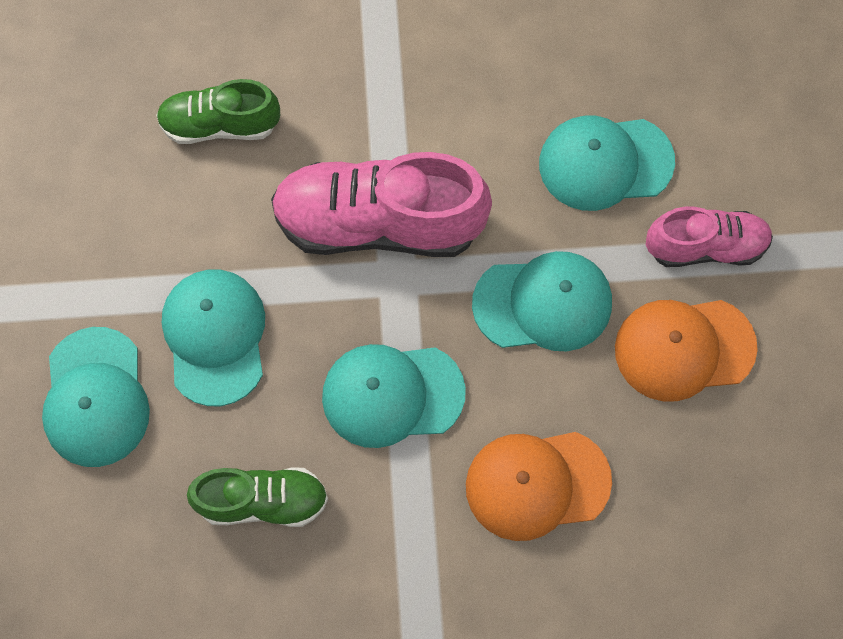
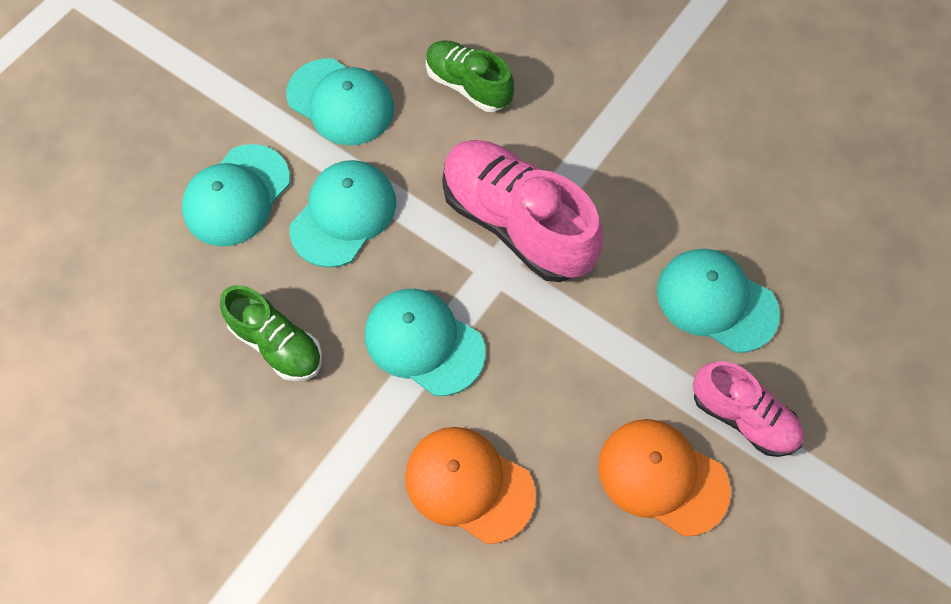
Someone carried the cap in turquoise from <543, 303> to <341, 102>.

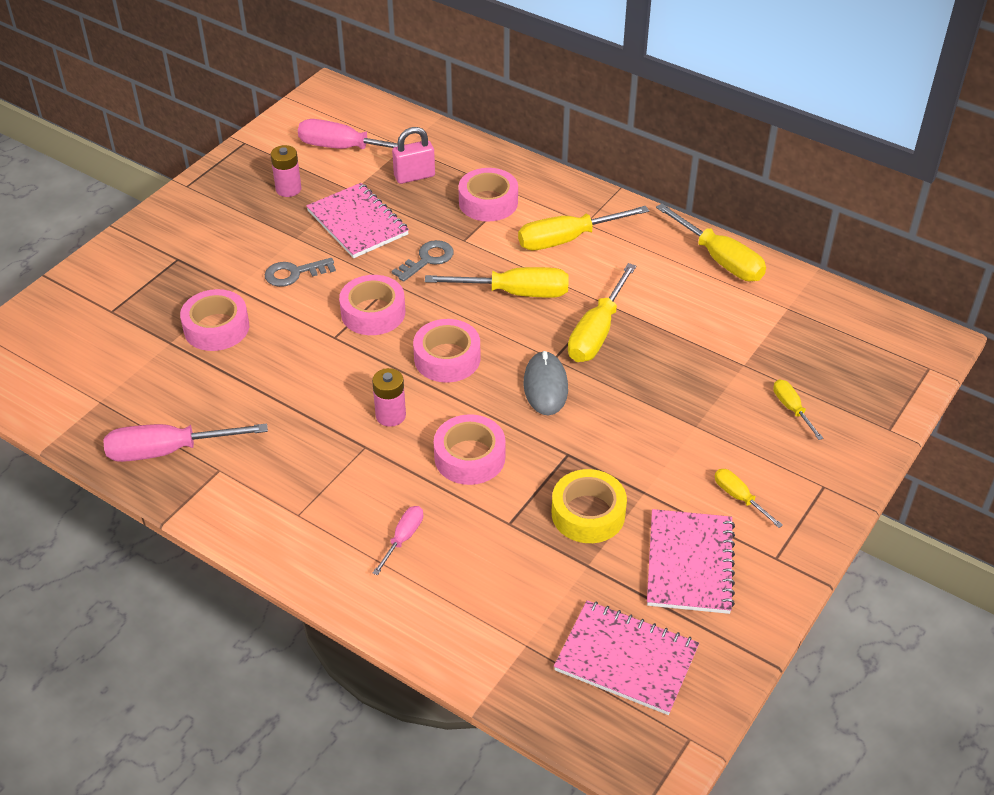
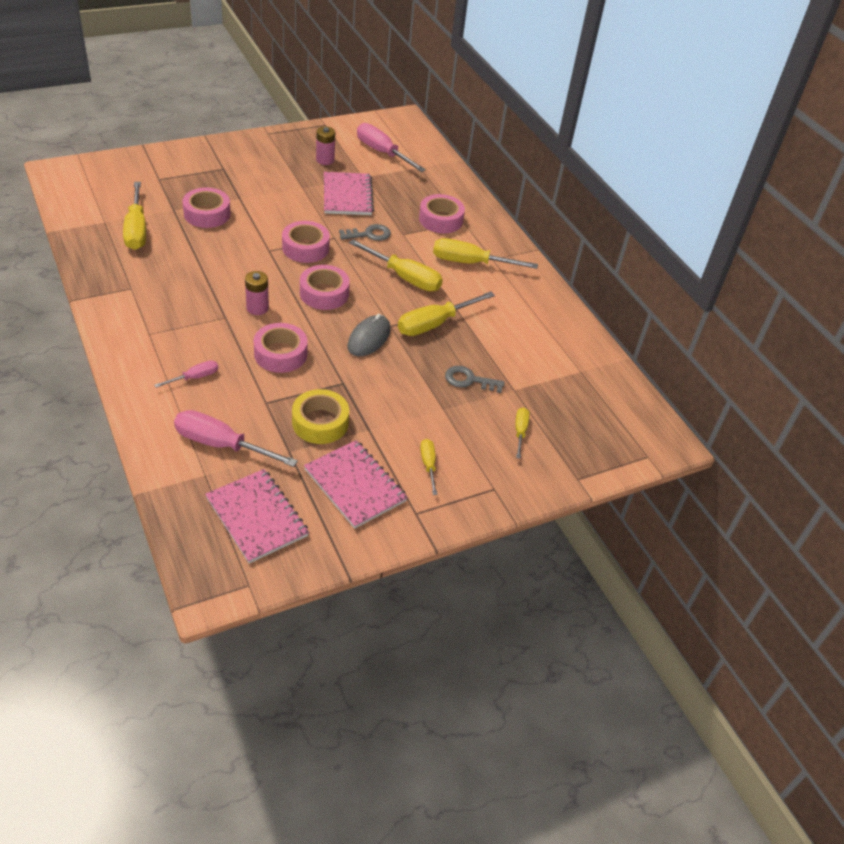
Someone carried the screwdriver in yellow from <719, 259> to <136, 229>. Someone carried the screwdriver in pink from <168, 451> to <221, 445>. Someone rotated the notebook in pink at <690, 563> by 75 degrees counterclockwise. Someone carried the key in grey from <294, 273> to <469, 380>. Someone took away the padlock in pink at <414, 176>.

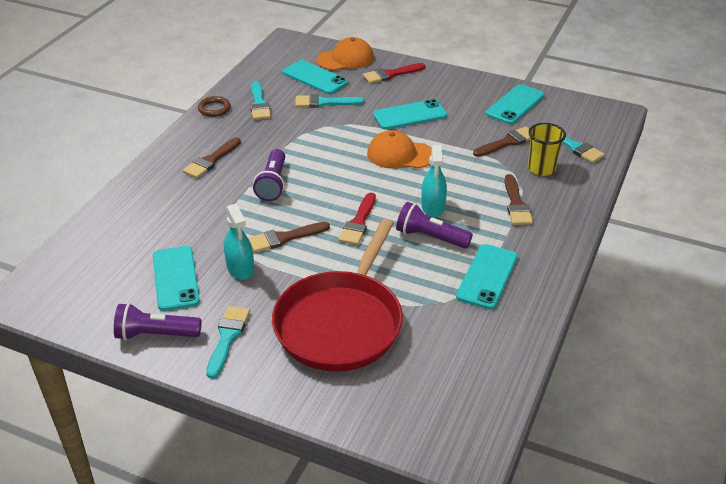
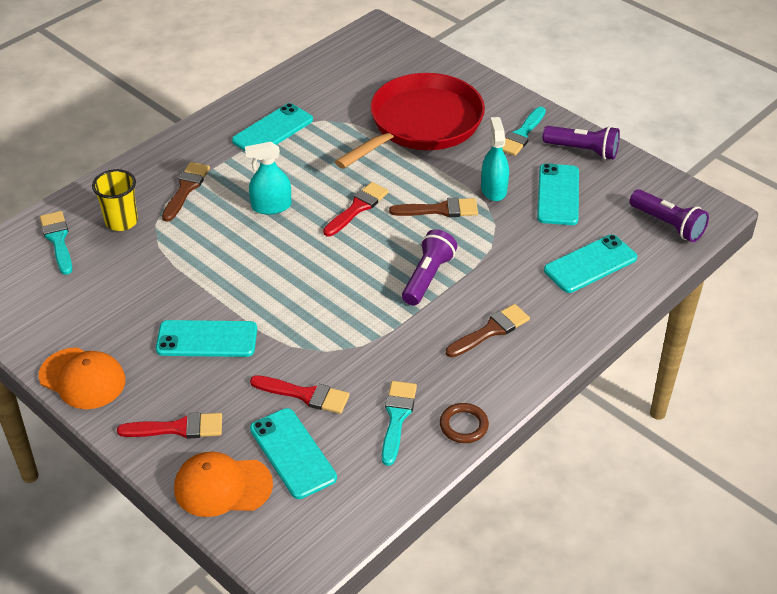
Someone carried the cap in orange from <400, 154> to <82, 378>. Someone rotated the spray bottle in turquoise at <433, 207> by 120 degrees counterclockwise. Someone repainted the brush in turquoise at <324, 102>, which became the brush in red at <305, 395>. Someone carried the phone in turquoise from <515, 105> to <590, 264>. Someone carried the flashlight in purple from <430, 237> to <668, 225>. Someone took away the brush in brown at <507, 142>.

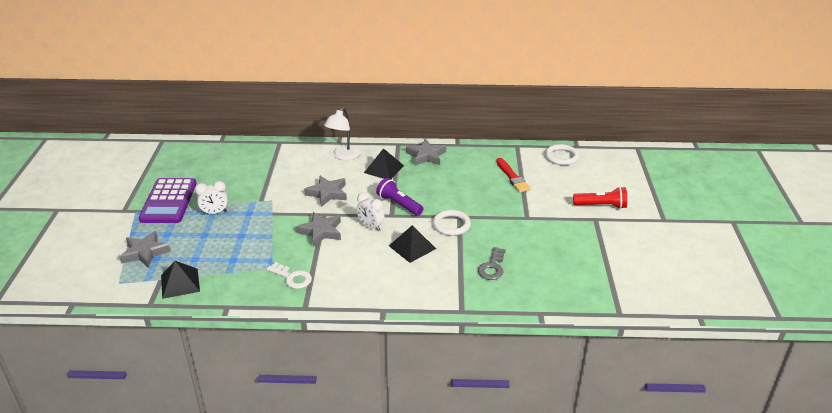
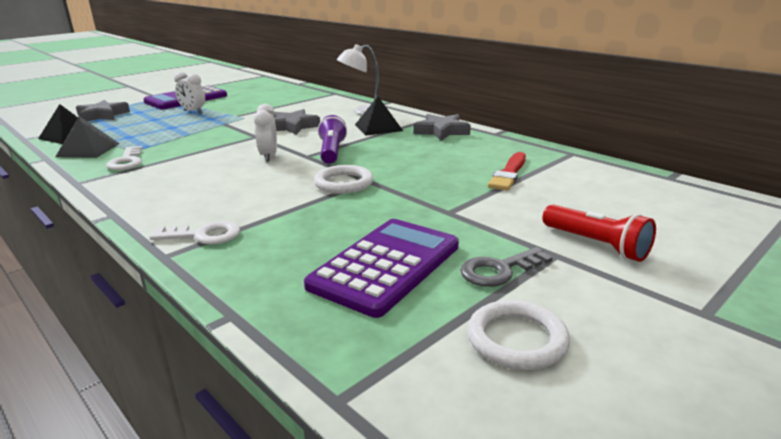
Someone carried the pyramid in black from <412, 247> to <88, 150>. Someone put down the key in white at <203, 235>. Someone put down the calculator in purple at <385, 266>. Someone carried the key in grey from <492, 267> to <499, 270>. Someone carried the ring in white from <561, 157> to <516, 339>. Someone took away the star in grey at <321, 231>.

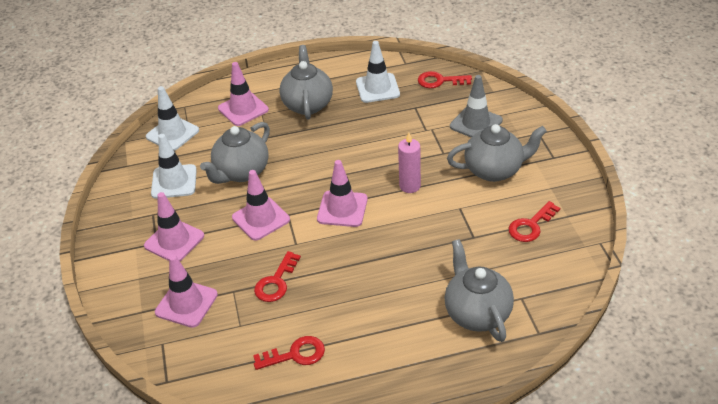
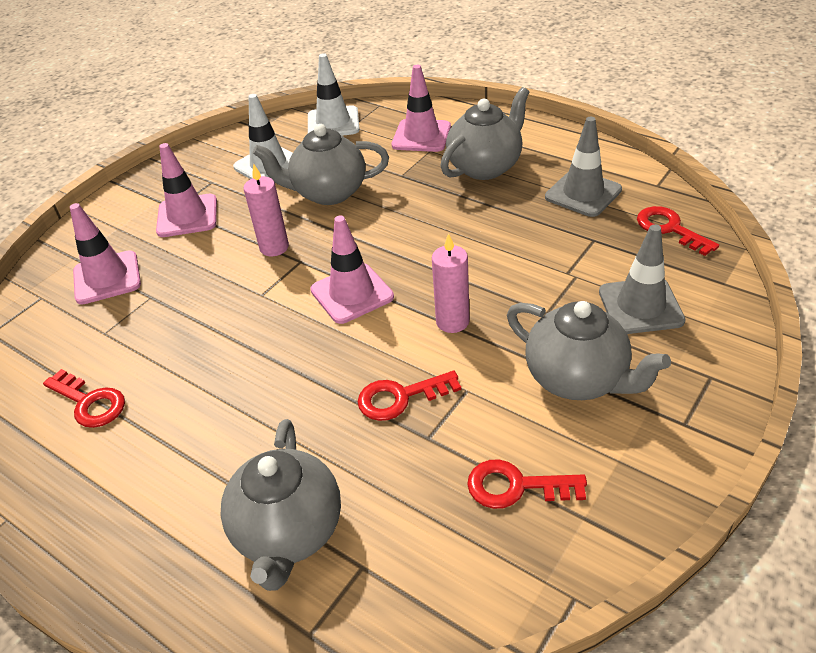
Someone rotated the teapot in grey at <477, 313> by 150 degrees clockwise. Someone swapped the traffic cone in pink at <261, 218> for the candle in pink at <274, 247>. Someone carried the key in red from <276, 282> to <400, 397>. Someone repainted the traffic cone in white at <377, 88>, which became the traffic cone in grey at <583, 193>.

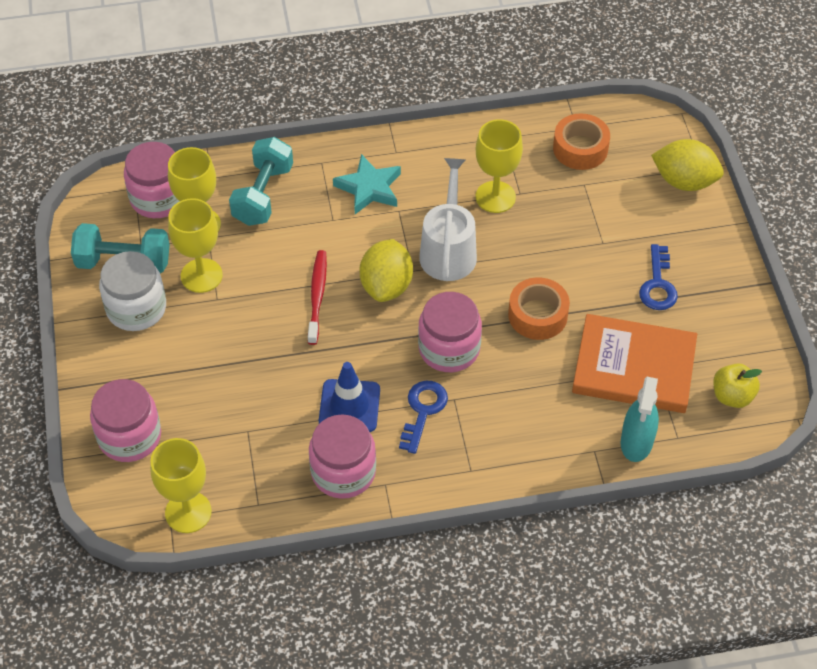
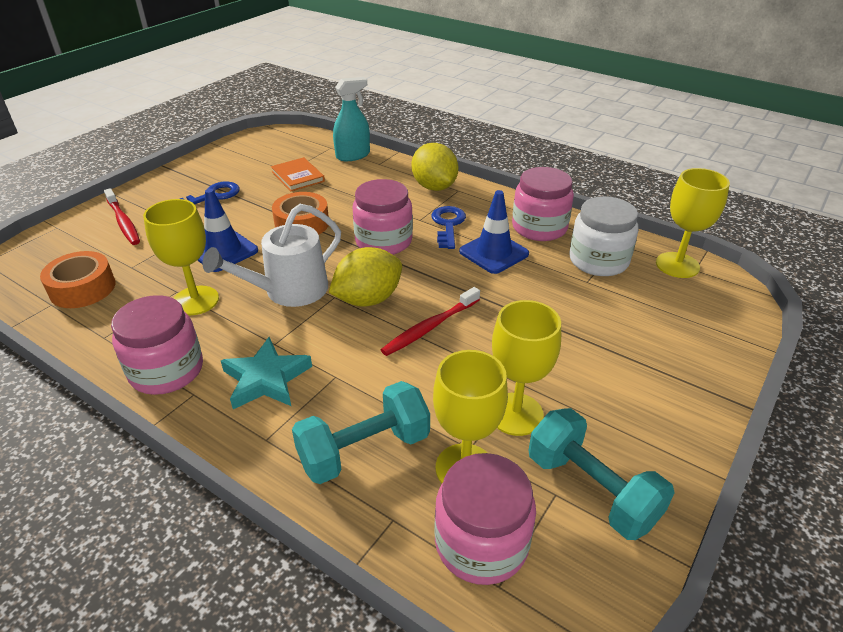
Someone put down the toothbrush in red at <123, 222>. Someone carried the jar in pink from <129, 436> to <166, 370>. Someone put down the traffic cone in blue at <223, 251>. Someone scaled the book in orange at <634, 367> by 0.53. Someone carried the lemon in yellow from <684, 181> to <434, 187>. Someone rotated the key in blue at <423, 411> by 120 degrees clockwise. Someone carried the jar in white from <136, 308> to <598, 260>. Someone took away the apple in yellow at <732, 396>.

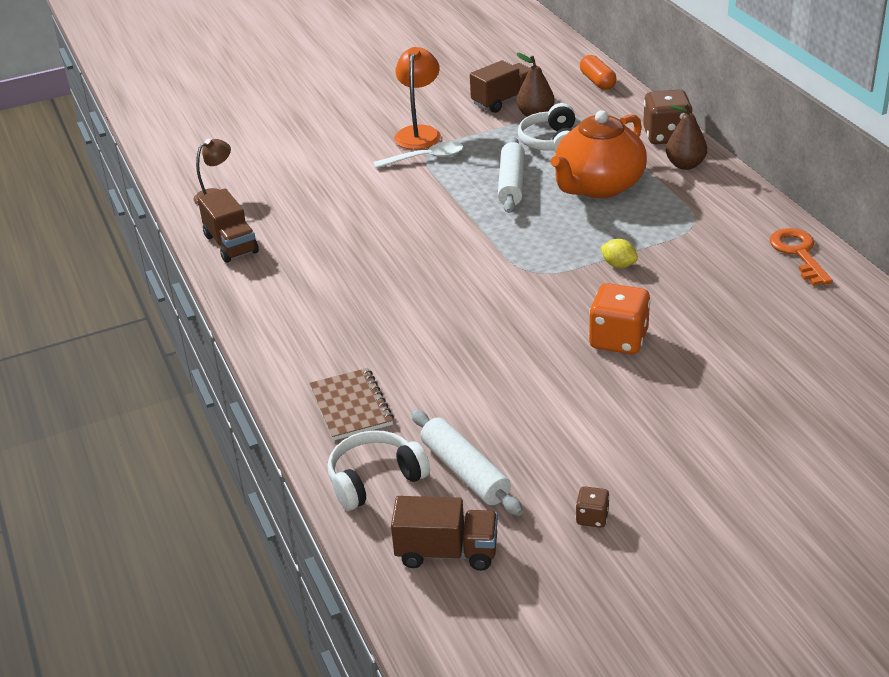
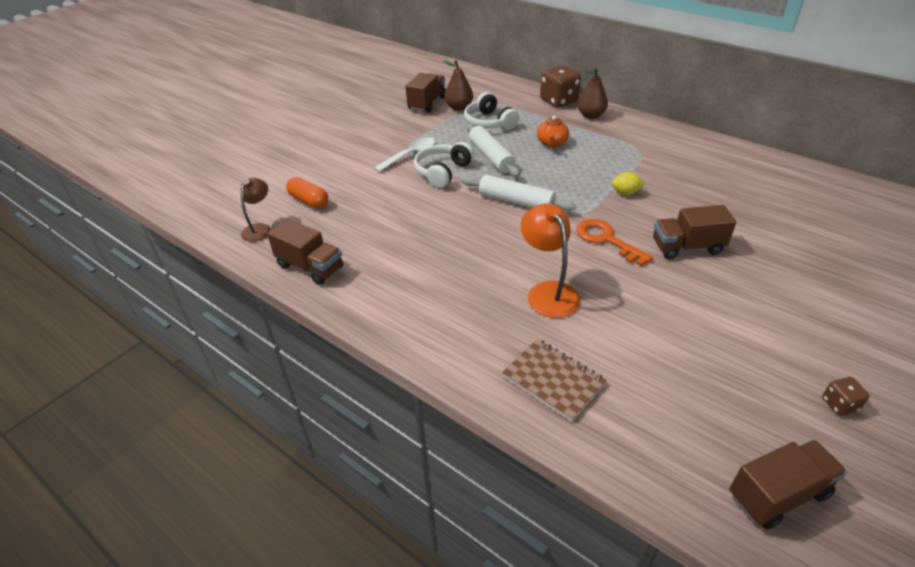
Someone carried the capsule in orange from <597, 81> to <309, 201>. Someone carried the headphones in white from <375, 479> to <442, 172>. Someone carried the rolling pin in white from <465, 471> to <516, 201>. Someone carried the lamp in orange from <419, 133> to <548, 292>. Someone scaled the teapot in orange at <598, 186> by 0.47. Someone carried the key in orange from <798, 253> to <606, 240>. Someone swapped the dice in orange at <618, 340> for the truck in brown at <687, 247>.

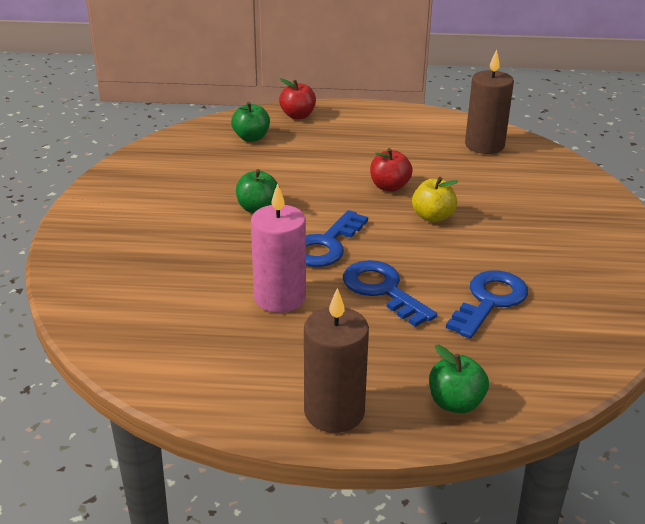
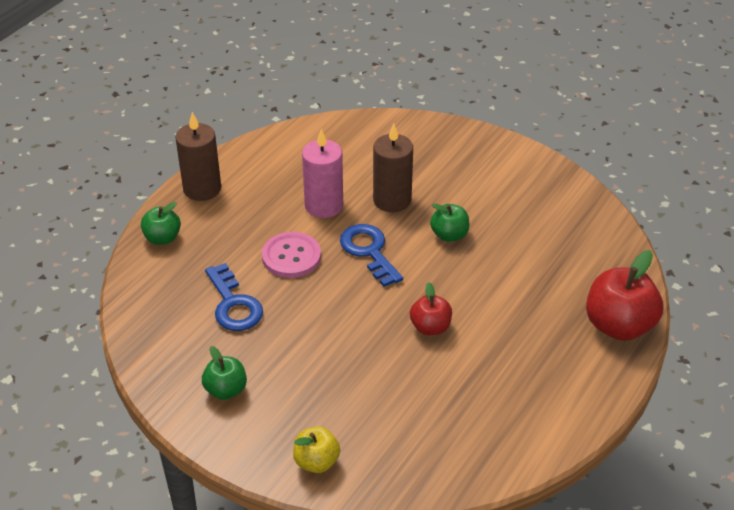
Someone carried the apple in green from <251, 138> to <226, 390>. Someone swapped the key in blue at <382, 290> for the button in pink at <291, 256>. Someone carried the apple in yellow from <433, 217> to <316, 461>. Someone carried the candle in brown from <484, 145> to <392, 200>. Someone scaled the apple in red at <298, 115> by 1.76.

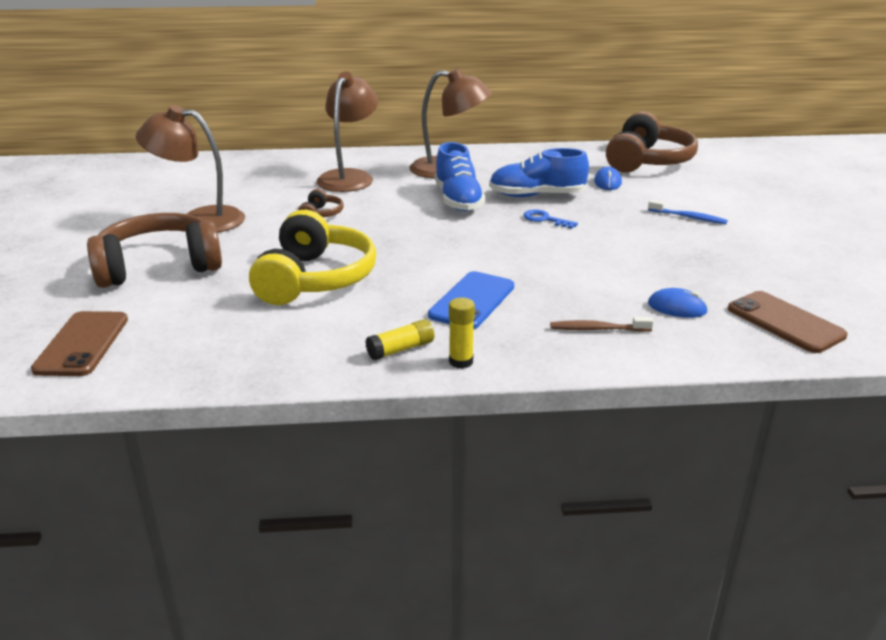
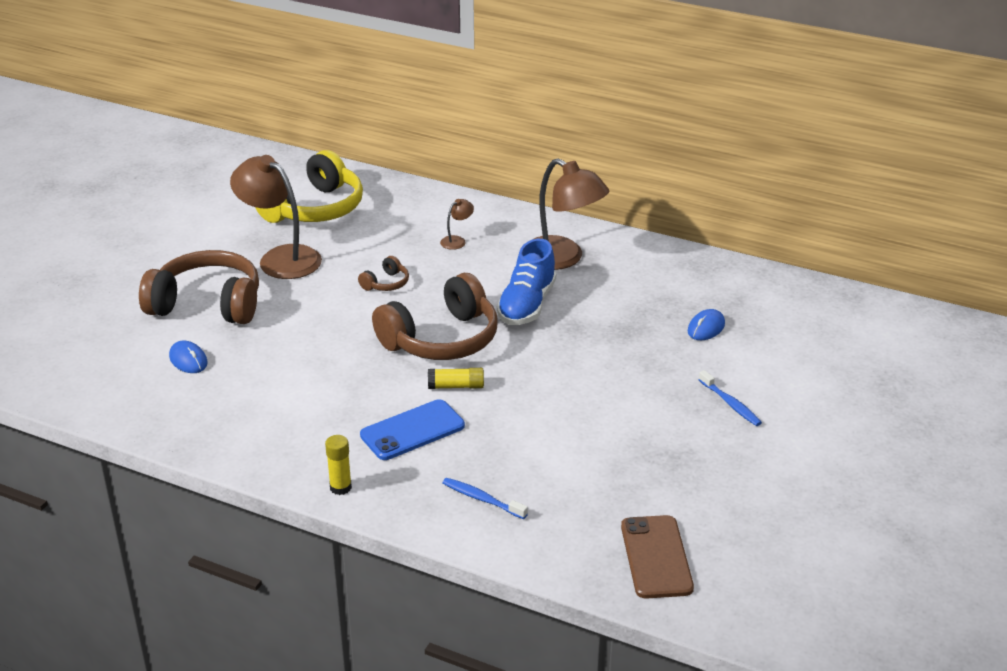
Someone carried the mouse in blue from <677, 308> to <188, 360>. Someone carried the headphones in yellow from <315, 279> to <314, 209>. Someone carried the headphones in brown from <647, 161> to <441, 339>. Someone carried the glue stick in yellow from <400, 349> to <456, 386>. Someone scaled the lamp in brown at <349, 177> by 0.42. Someone repainted the toothbrush in brown at <597, 329>, which became the toothbrush in blue at <482, 499>. Someone took away the phone in brown at <82, 344>. Someone took away the shoe in blue at <537, 196>. Someone took away the key in blue at <545, 219>.

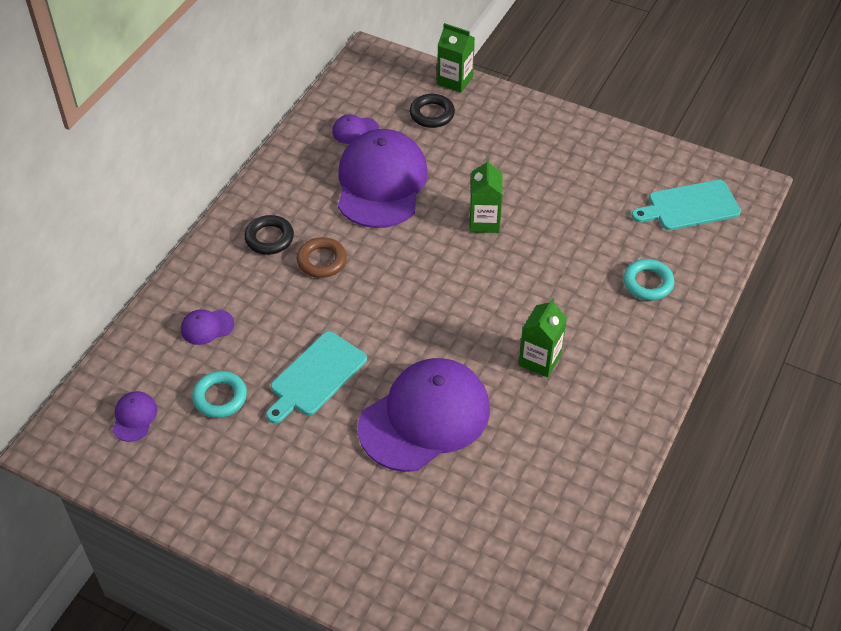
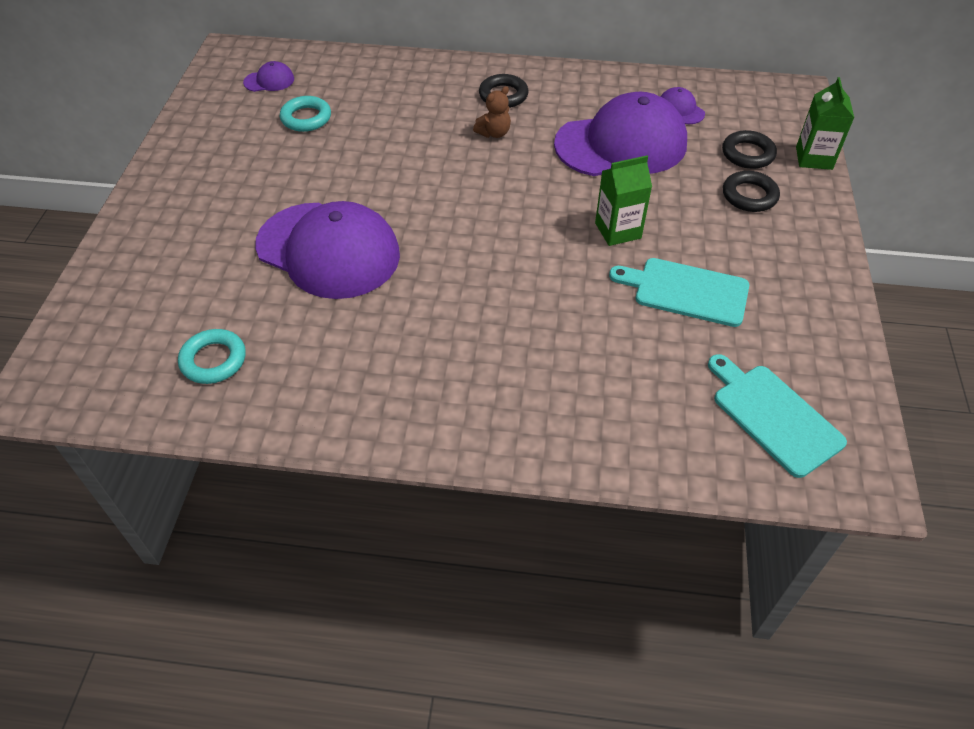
Someone carried the ring in turquoise from <648, 283> to <213, 360>. Someone swapped the ring in brown at <321, 261> for the teddy bear in brown at <494, 133>. Someone carried the cutting board in turquoise from <315, 376> to <686, 291>. Someone put down the ring in black at <749, 196>. Someone took away the cap in purple at <207, 327>. Someone took away the carton in green at <540, 360>.

